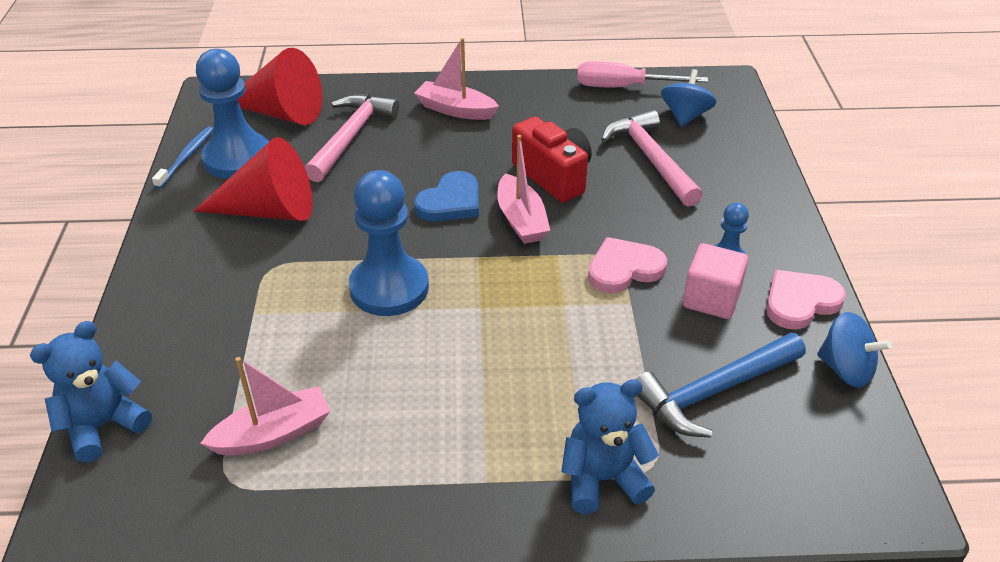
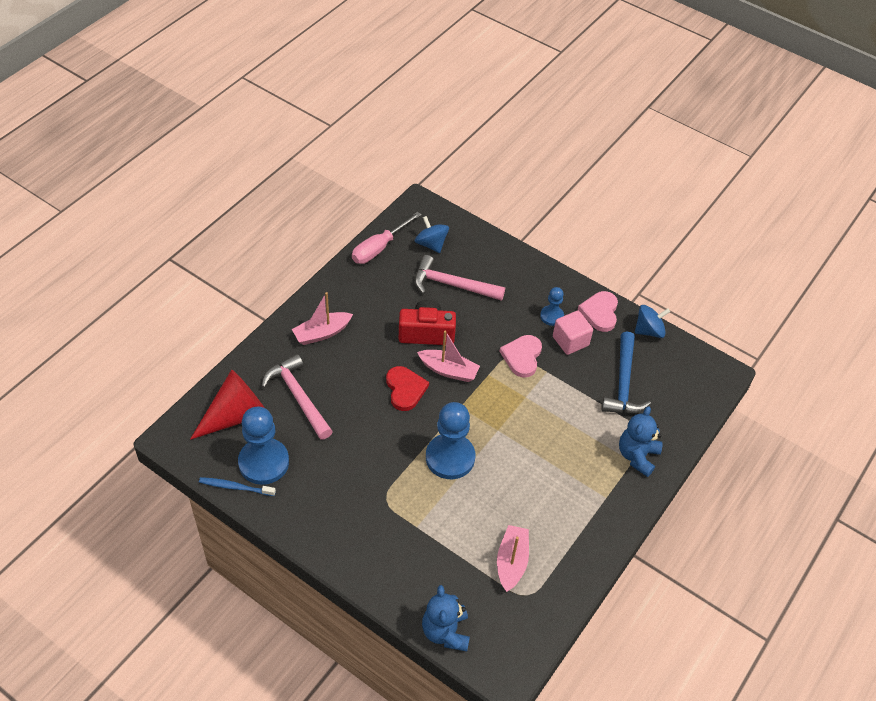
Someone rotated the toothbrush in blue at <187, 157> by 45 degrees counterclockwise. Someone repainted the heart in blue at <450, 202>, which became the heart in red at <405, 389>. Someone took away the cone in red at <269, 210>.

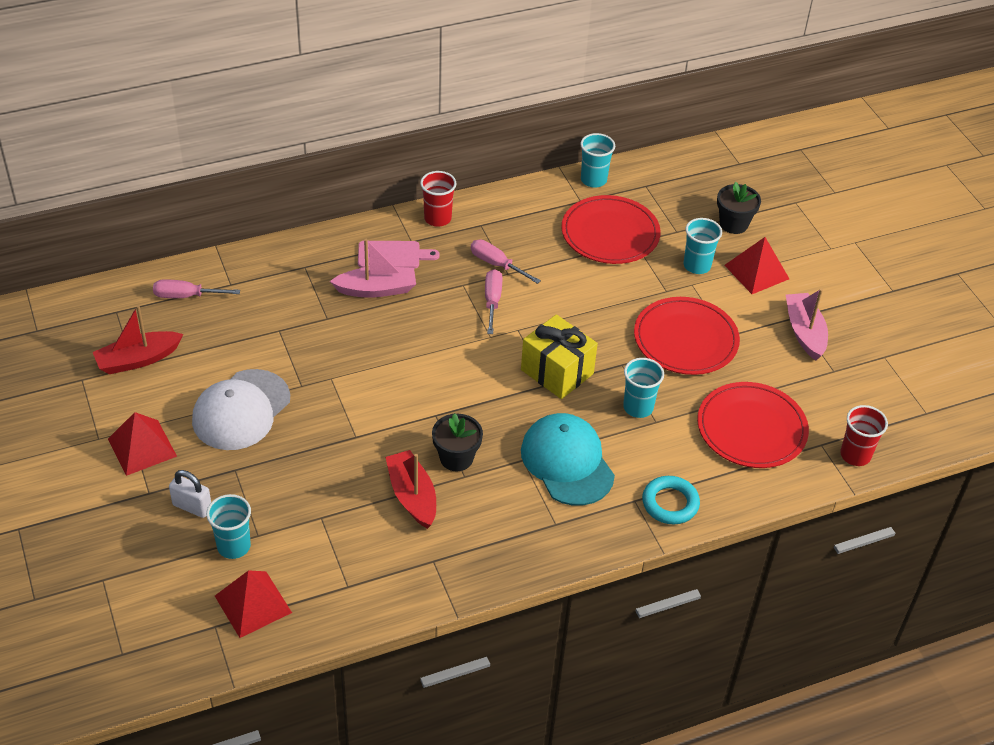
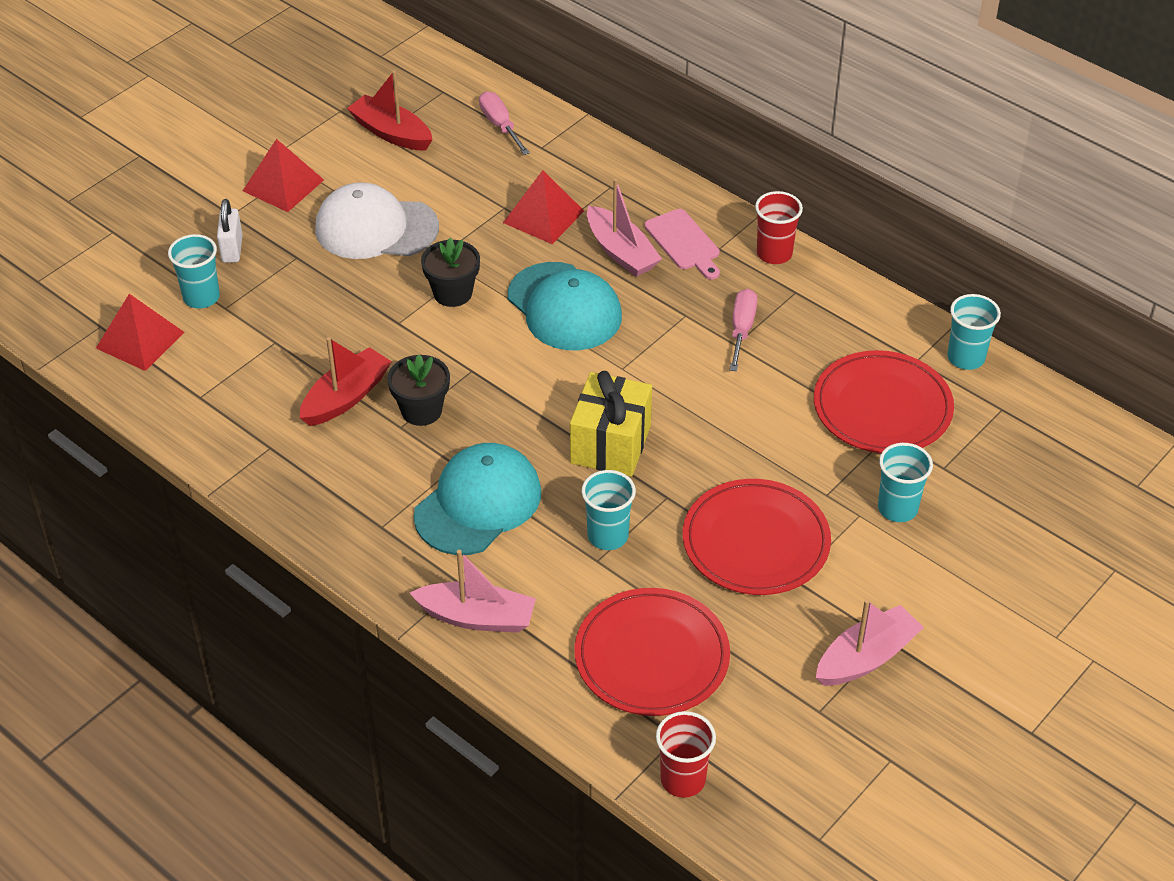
Someone swapped the ring in turquoise at <670, 503> for the boat in pink at <477, 617>. Someone carried the flower pot in black from <733, 224> to <452, 293>. Someone carried the pyramid in red from <756, 272> to <543, 216>. Someone put down the cap in turquoise at <564, 307>. Someone took away the screwdriver in pink at <492, 301>.

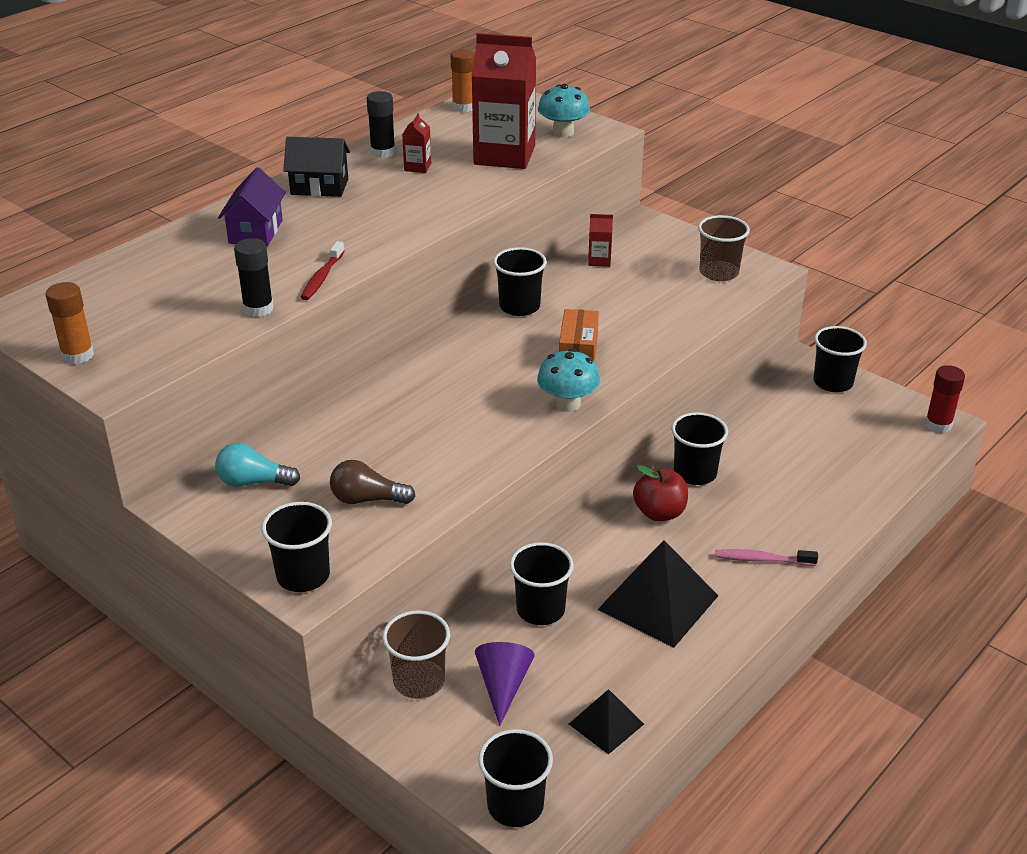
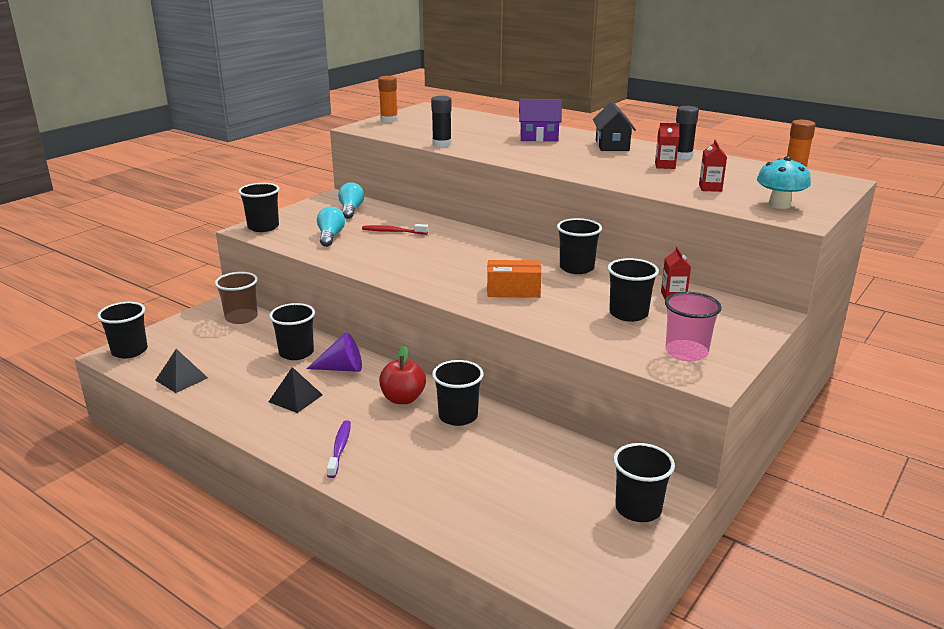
Someone scaled the pyramid in black at <658, 602> by 0.56. Someone carried the cone in purple from <503, 686> to <341, 368>. Someone repainted the light bulb in brown at <367, 499>, which became the light bulb in turquoise at <330, 236>. Someone repainted the toothbrush in pink at <762, 560>, which became the toothbrush in purple at <340, 448>. Someone carried the toothbrush in red from <322, 277> to <393, 232>. Someone put down the cup in black at <628, 314>. Someone repainted the cup in brown at <719, 273>, which became the cup in pink at <686, 352>. Someone scaled the carton in red at <504, 155> by 0.42. Someone took away the mushroom in turquoise at <567, 404>. Someone took away the glue stick in red at <938, 424>.

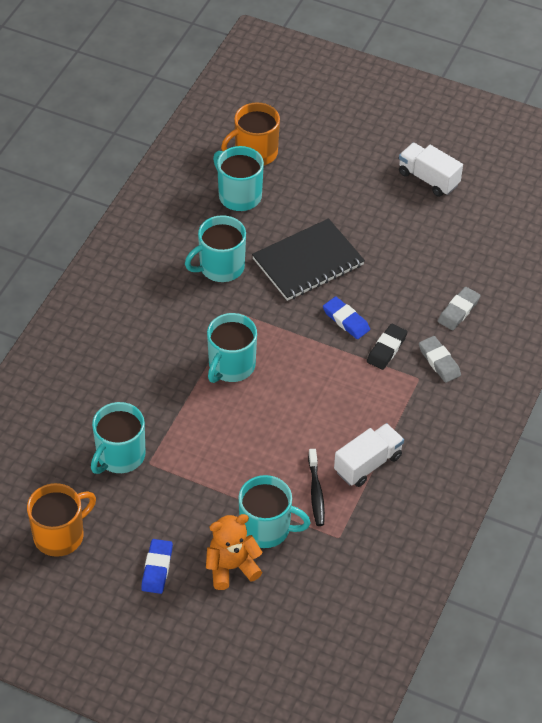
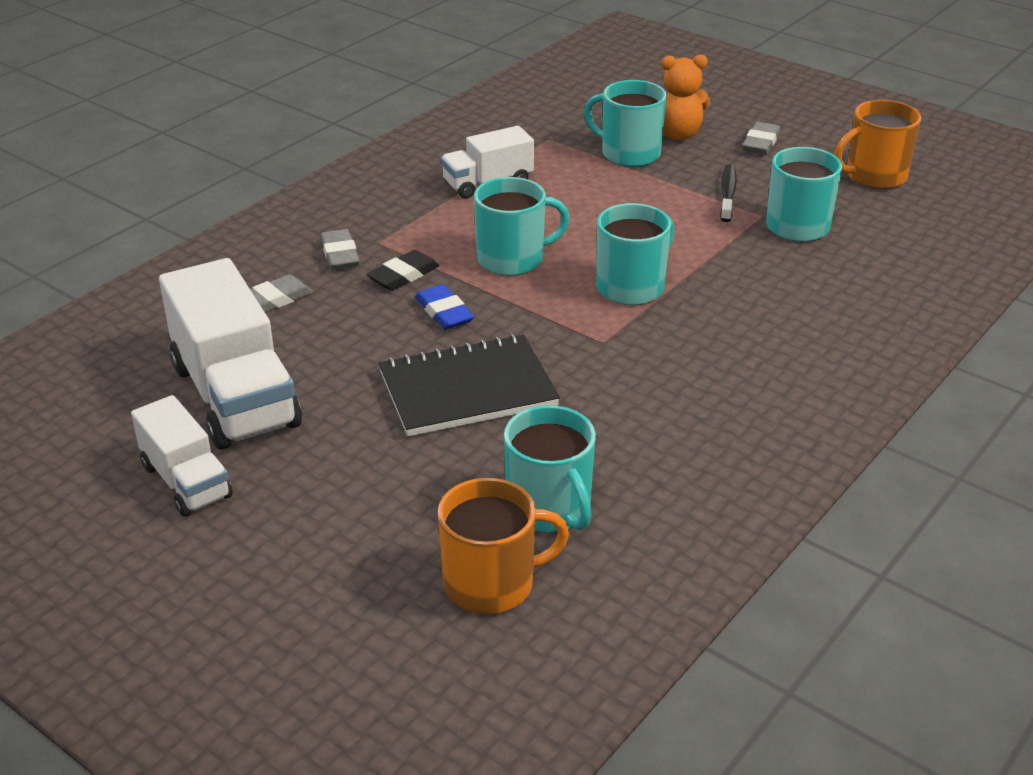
Someone put down the truck in white at <235, 396>. Someone carried the mug in turquoise from <220, 267> to <512, 259>. Someone carried the toothbrush in black from <316, 492> to <727, 193>. Someone repainted the eraser in blue at <157, 568>, which became the eraser in grey at <761, 143>.

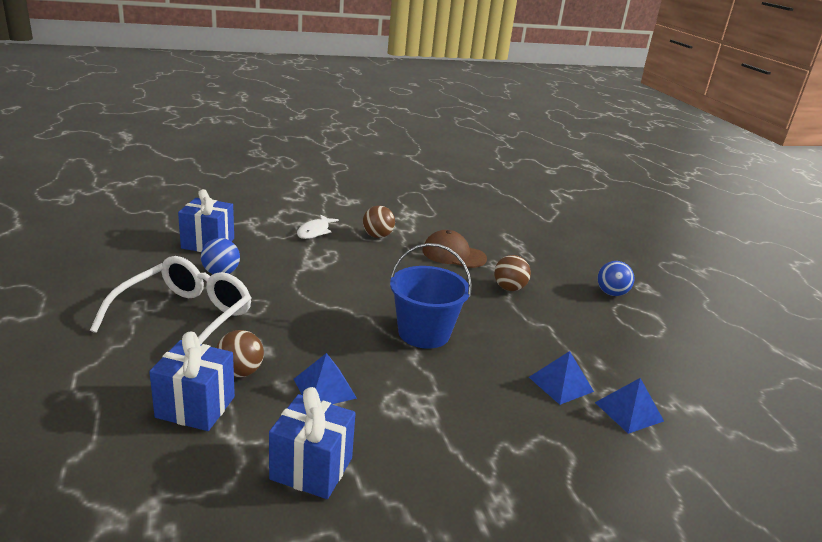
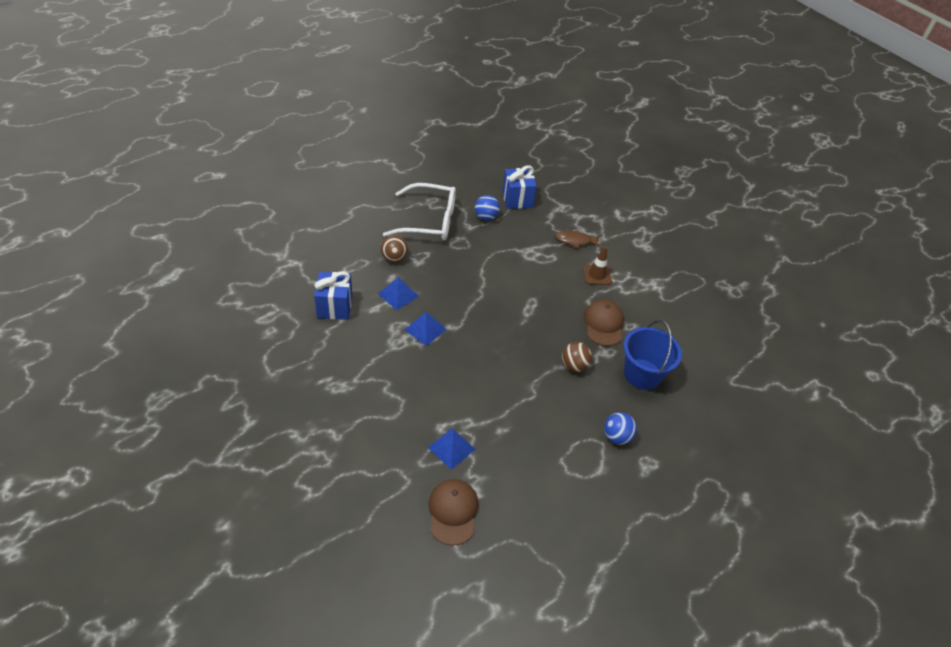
Someone carried the pyramid in blue from <561, 384> to <425, 329>. Someone put down the cap in brown at <453, 512>. Someone repainted the fish in white at <315, 231>, which became the fish in brown at <575, 241>. Someone swapped the ball in brown at <377, 236> for the traffic cone in brown at <597, 275>. Someone carried the bucket in blue from <424, 333> to <642, 374>. Someone took away the gift in blue at <195, 407>.

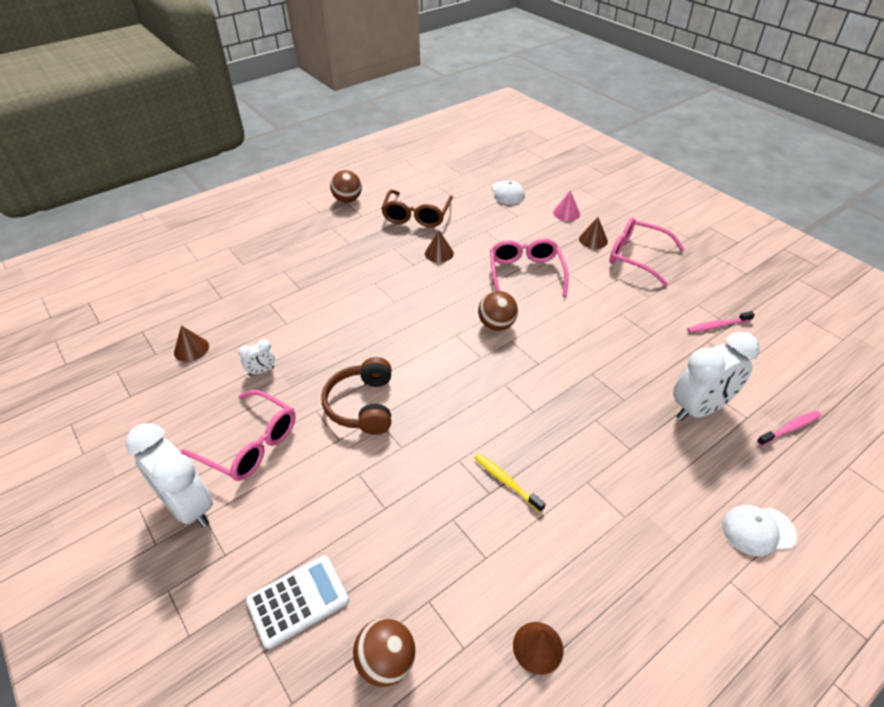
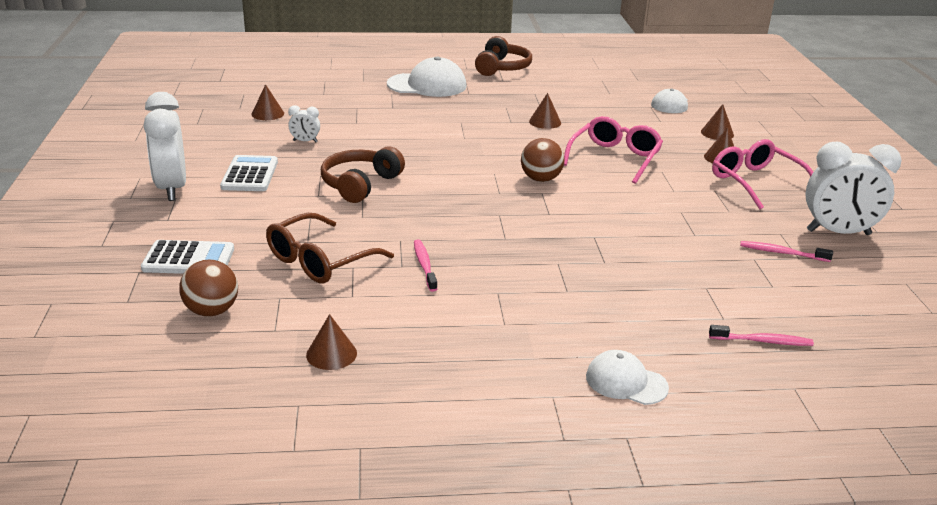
Someone swapped the glasses in pink at <250, 444> for the calculator in white at <250, 175>. Someone carried the glasses in brown from <416, 216> to <320, 261>. Someone put down the cap in white at <427, 85>. Someone repainted the toothbrush in yellow at <506, 482>, which became the toothbrush in pink at <424, 265>. Someone swapped the ball in brown at <347, 200> for the headphones in brown at <502, 68>. Someone repainted the cone in pink at <566, 213>, which became the cone in brown at <717, 133>. Someone carried the clock in white from <699, 409> to <838, 233>.

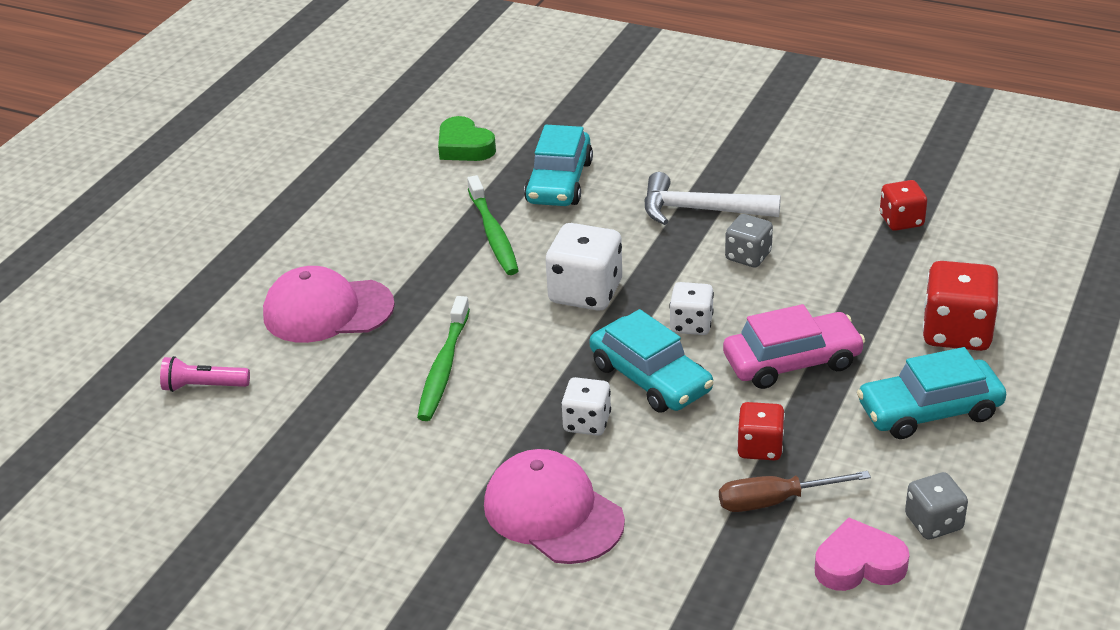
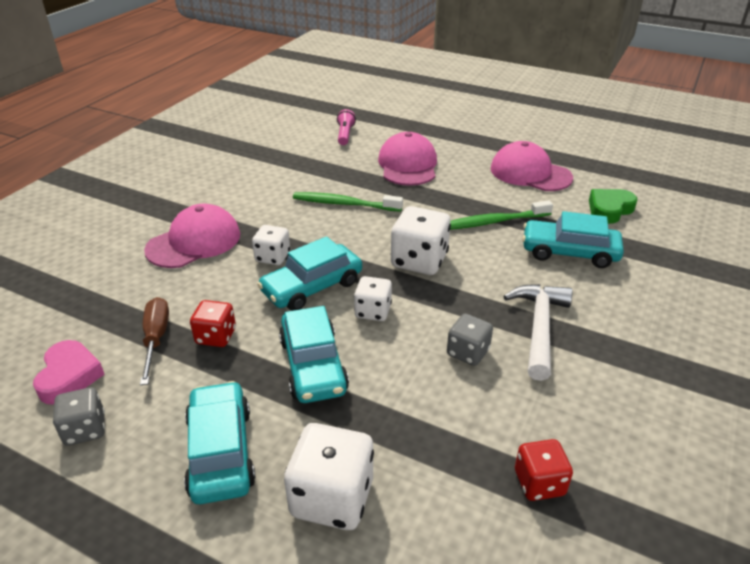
Someone repainted the car in pink at <792, 362>, which became the car in turquoise at <313, 365>. Someone repainted the dice in red at <956, 332>, which became the dice in white at <332, 497>. Someone put down the cap in pink at <530, 173>.

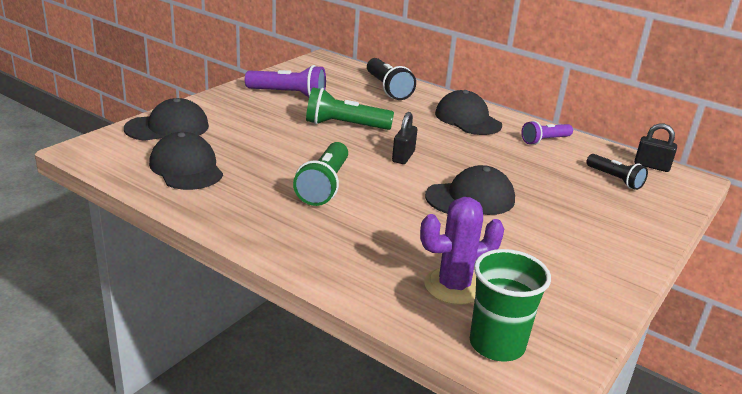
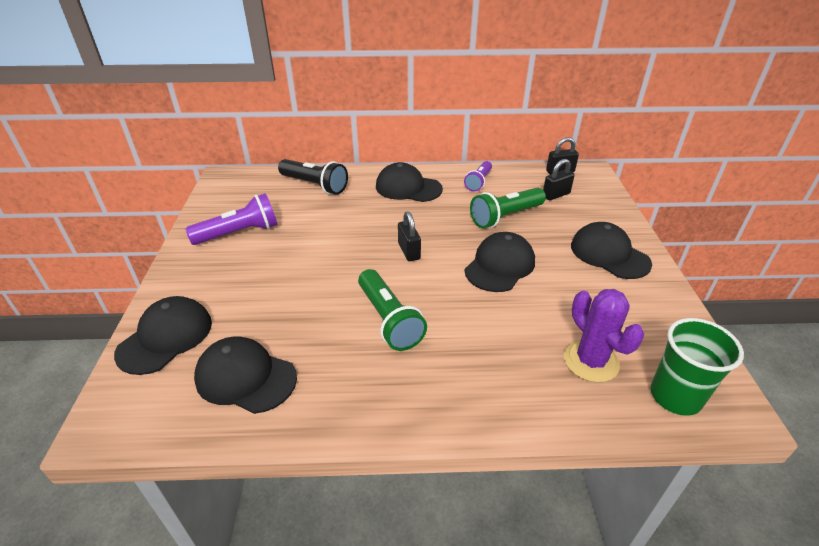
Someone carried the flashlight in green from <344, 125> to <505, 217>. Someone swapped the flashlight in black at <615, 179> for the padlock in black at <556, 195>. Someone rotated the cactus in purple at <453, 286> by 60 degrees counterclockwise. Someone put down the cap in black at <609, 254>.

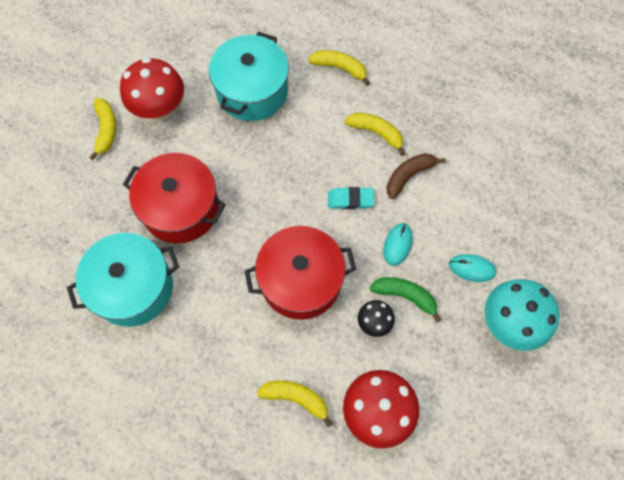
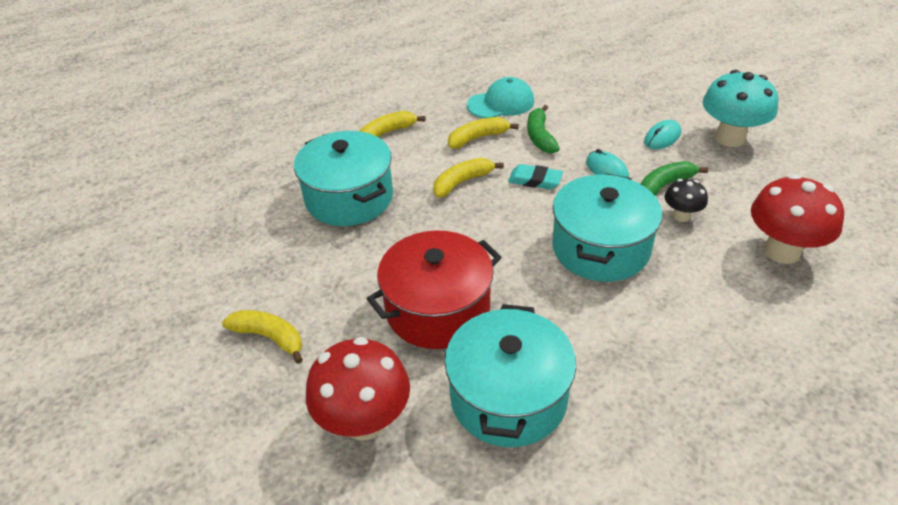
Someone carried the mushroom in red from <160, 109> to <364, 421>. Someone carried the banana in yellow from <296, 398> to <462, 182>. Someone put down the cap in turquoise at <501, 103>. Someone rotated the eraser in turquoise at <350, 200> by 75 degrees clockwise. Someone repainted the banana in brown at <409, 176>, which became the banana in green at <540, 136>. Someone repainted the pot in red at <301, 281>, which became the pot in turquoise at <600, 248>.

